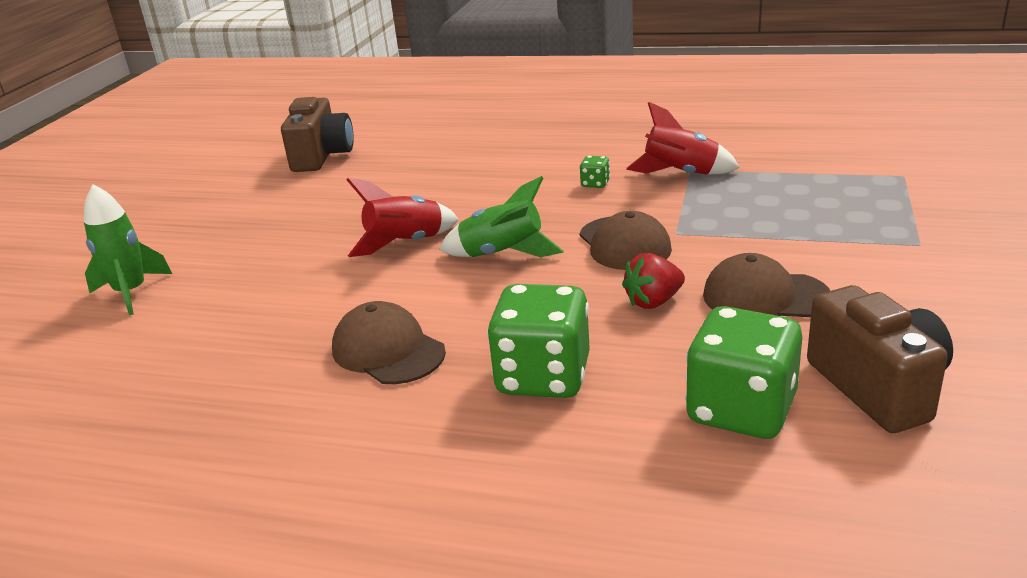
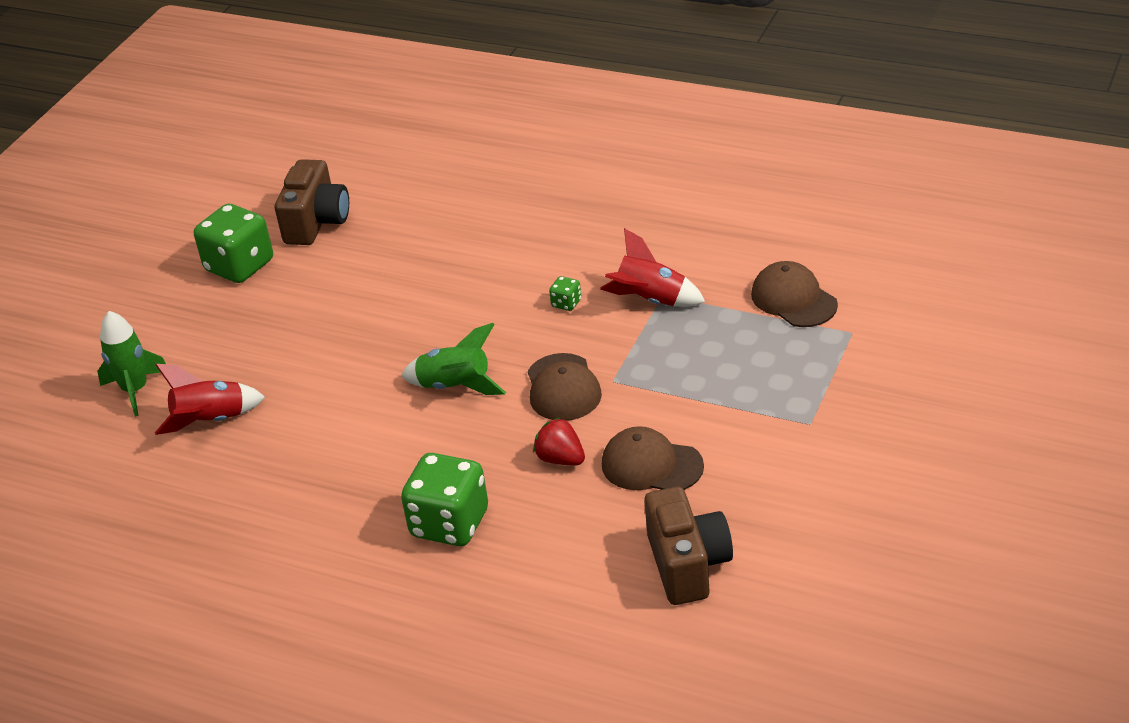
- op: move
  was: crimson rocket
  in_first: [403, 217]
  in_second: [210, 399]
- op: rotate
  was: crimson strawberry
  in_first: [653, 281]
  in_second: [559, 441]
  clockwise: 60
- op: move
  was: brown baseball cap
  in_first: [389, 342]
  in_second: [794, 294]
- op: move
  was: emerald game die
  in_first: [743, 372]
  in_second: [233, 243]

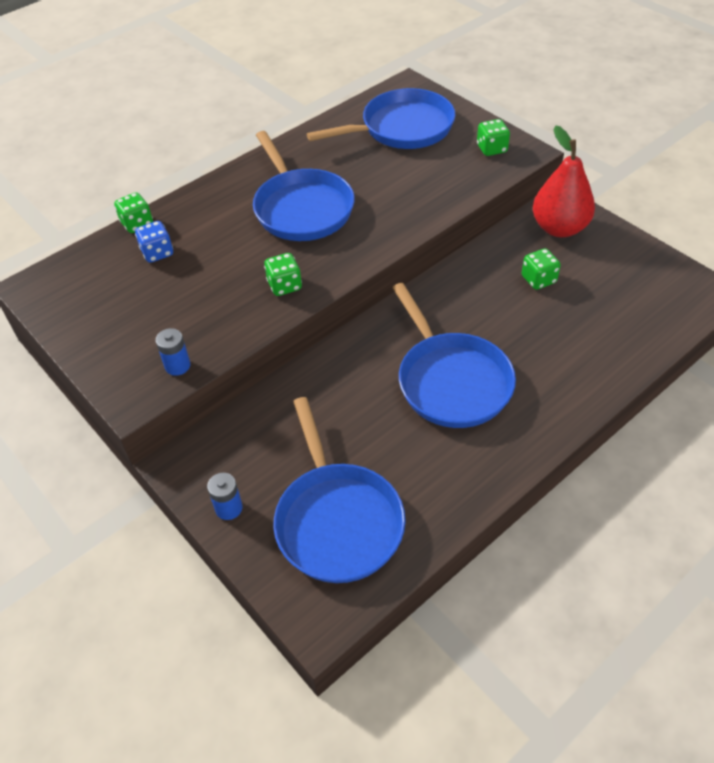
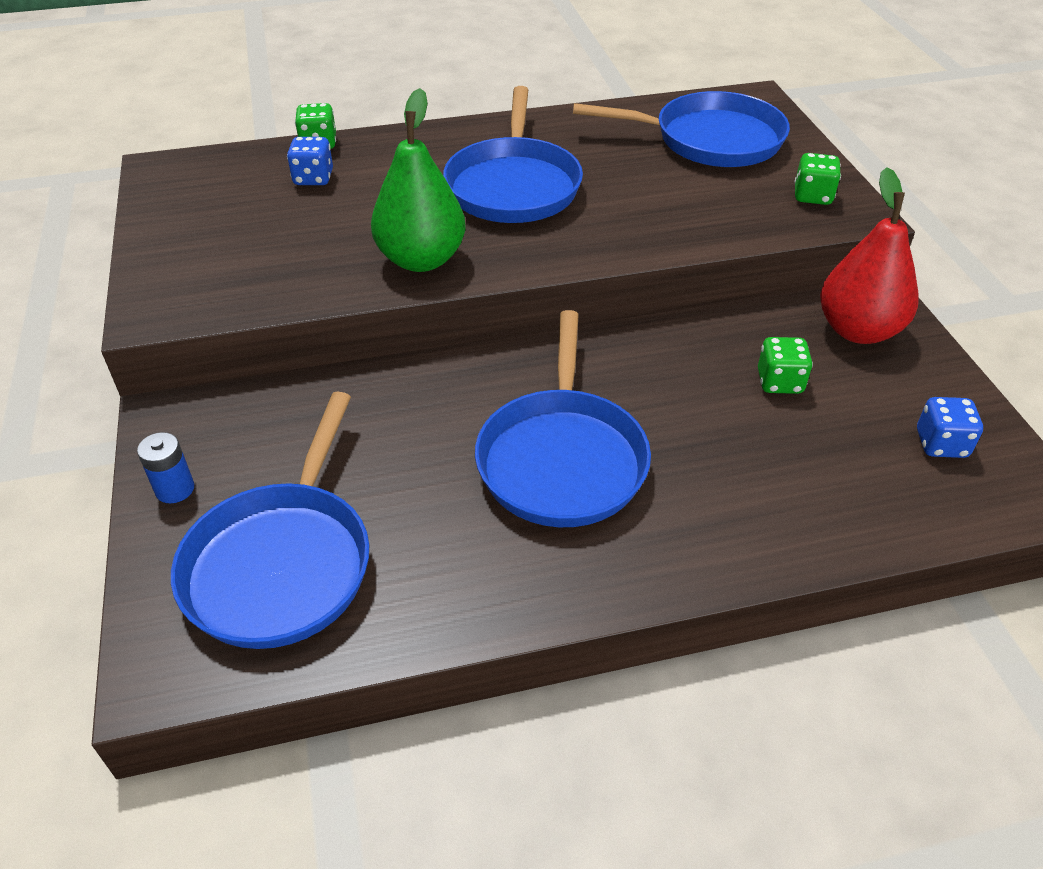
- op: replace
  was: emerald game die
  now: emerald pear fruit
  in_first: [283, 274]
  in_second: [418, 180]
- op: delete
  was: royal blue battery
  in_first: [173, 352]
- op: insert
  now: royal blue game die
  in_second: [950, 427]

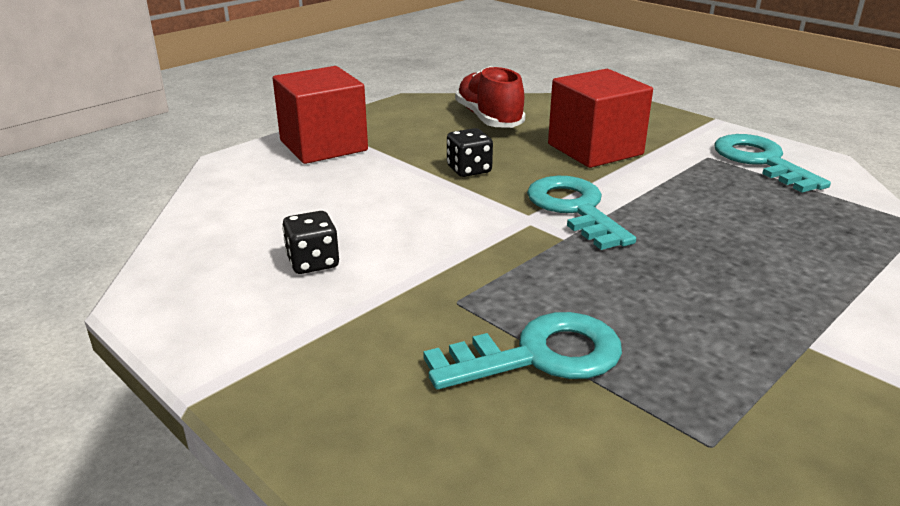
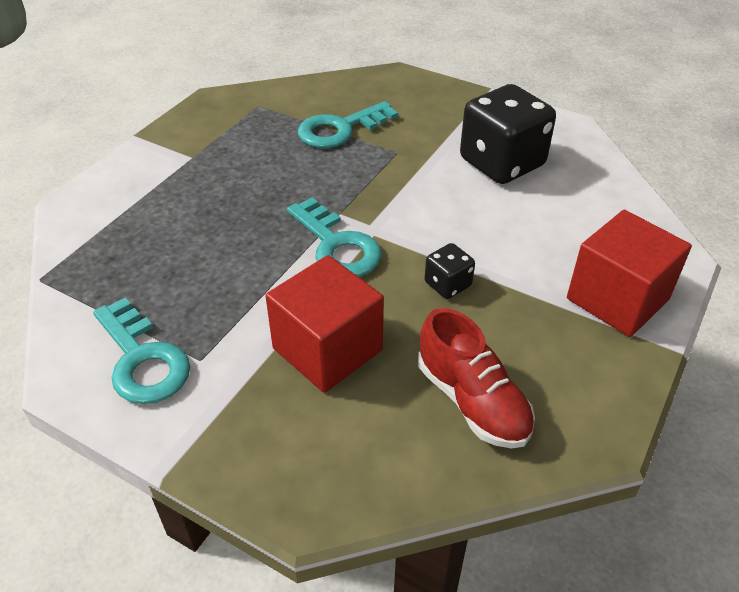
- op: resize
  was: ebony game die
  in_first: [310, 242]
  in_second: [508, 134]
  ratio: 2.15

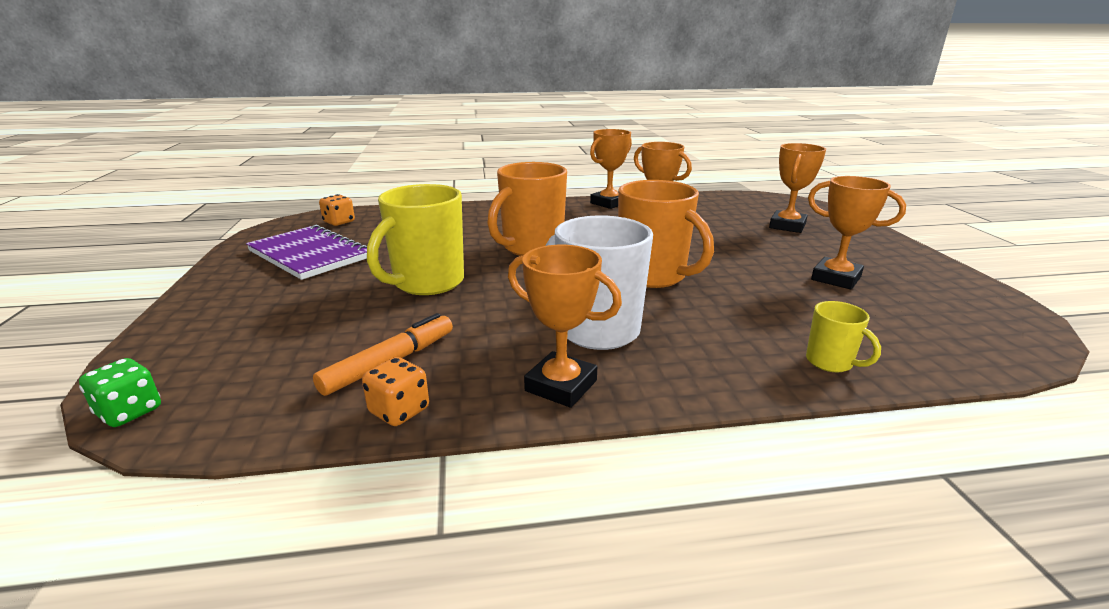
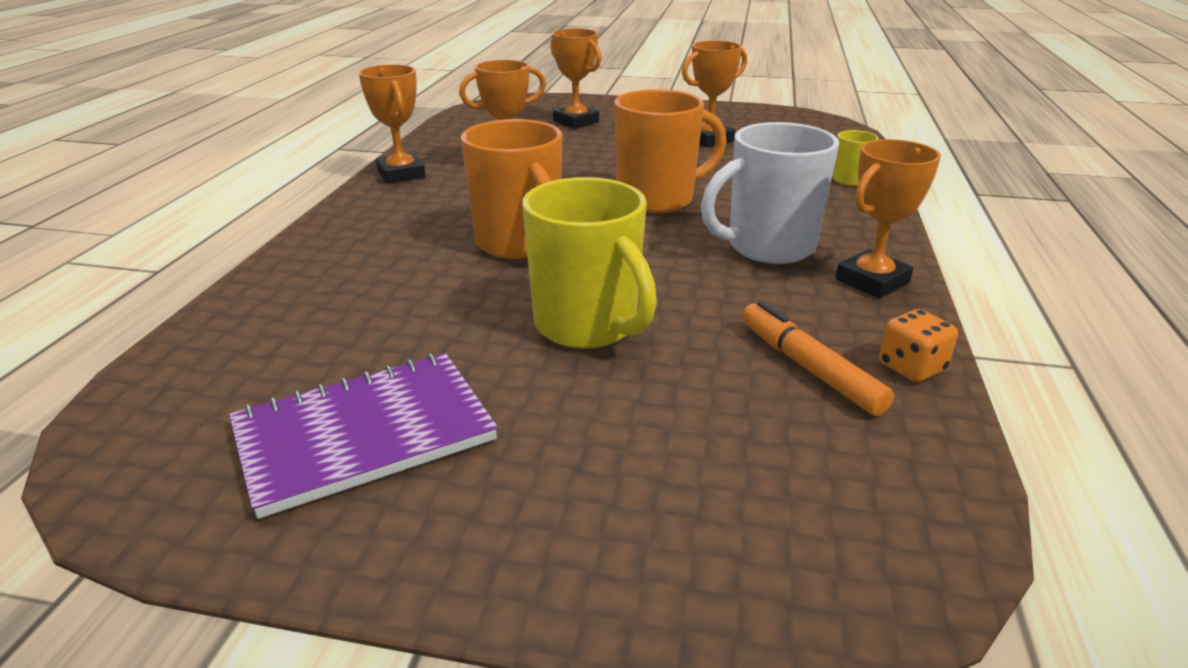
- op: delete
  was: bright orange game die
  in_first: [337, 210]
- op: delete
  was: emerald game die
  in_first: [120, 392]

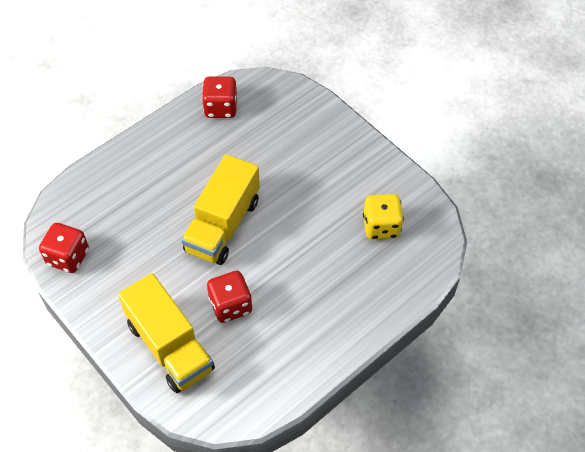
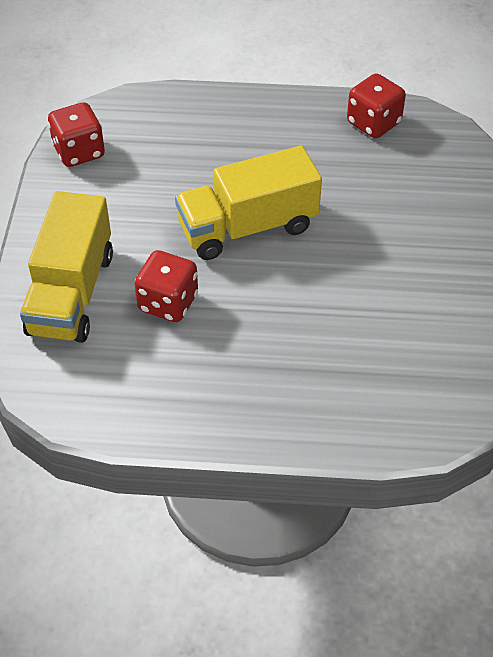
- op: delete
  was: golden game die
  in_first: [383, 216]

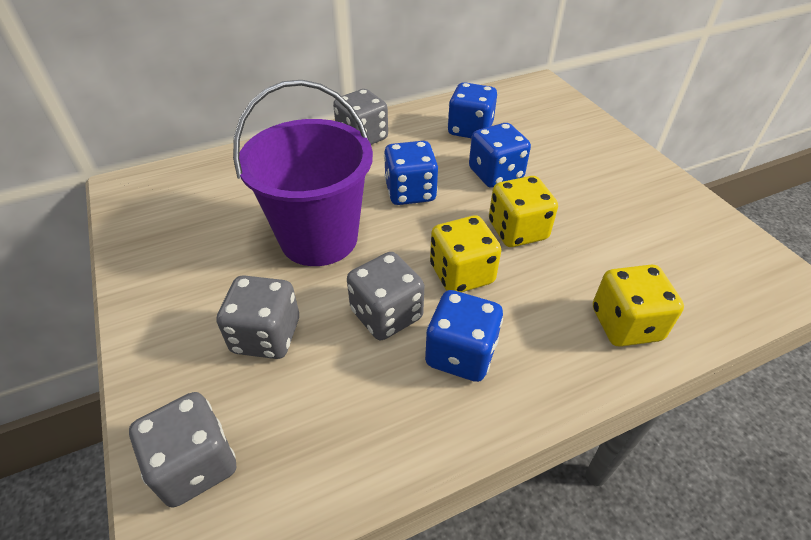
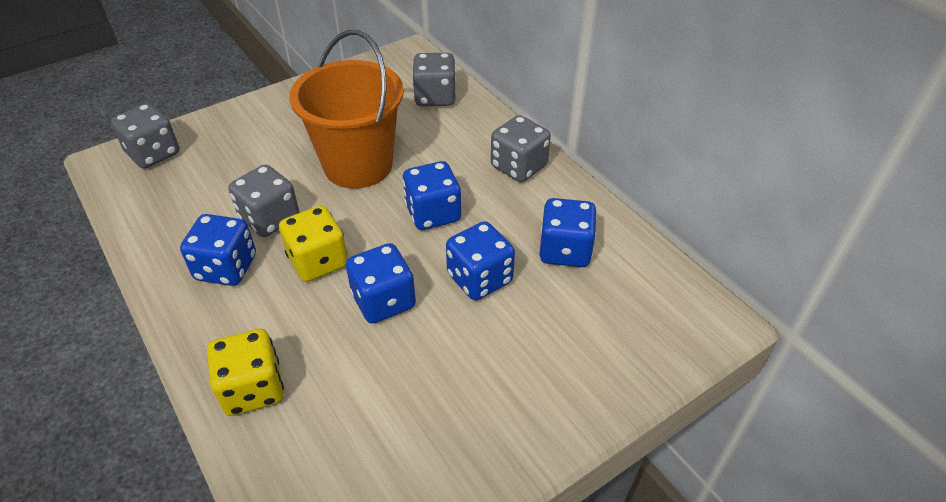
- op: recolor
  was: violet pail
  now: bright orange pail
  in_first: [303, 173]
  in_second: [347, 109]
- op: recolor
  was: golden game die
  now: royal blue game die
  in_first: [523, 211]
  in_second: [381, 283]
- op: move
  was: ash-grey game die
  in_first: [257, 317]
  in_second: [434, 79]

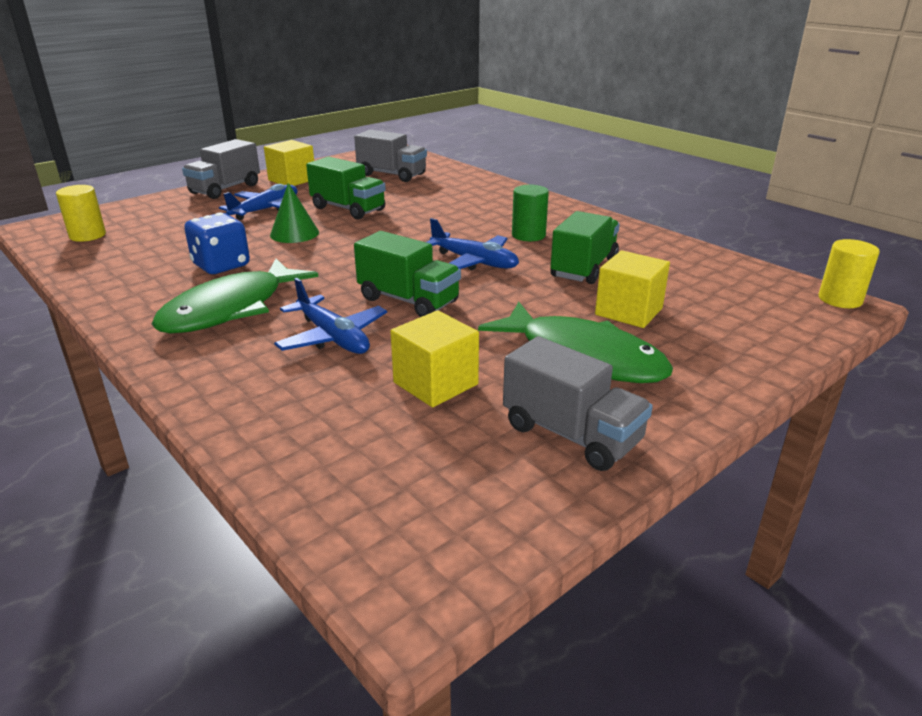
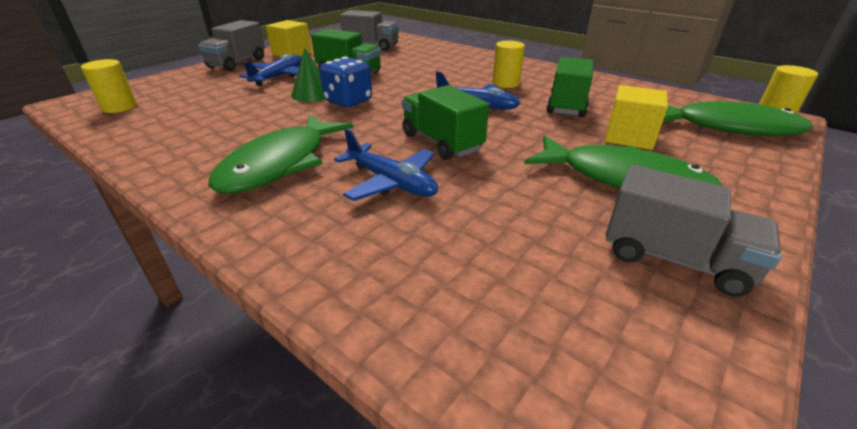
- op: recolor
  was: emerald solid cylinder
  now: golden solid cylinder
  in_first: [530, 213]
  in_second: [508, 64]
- op: move
  was: royal blue game die
  in_first: [217, 243]
  in_second: [345, 82]
- op: rotate
  was: emerald lorry
  in_first: [407, 274]
  in_second: [445, 122]
  clockwise: -150
- op: delete
  was: golden cube
  in_first: [434, 358]
- op: insert
  now: emerald toy fish
  in_second: [738, 118]

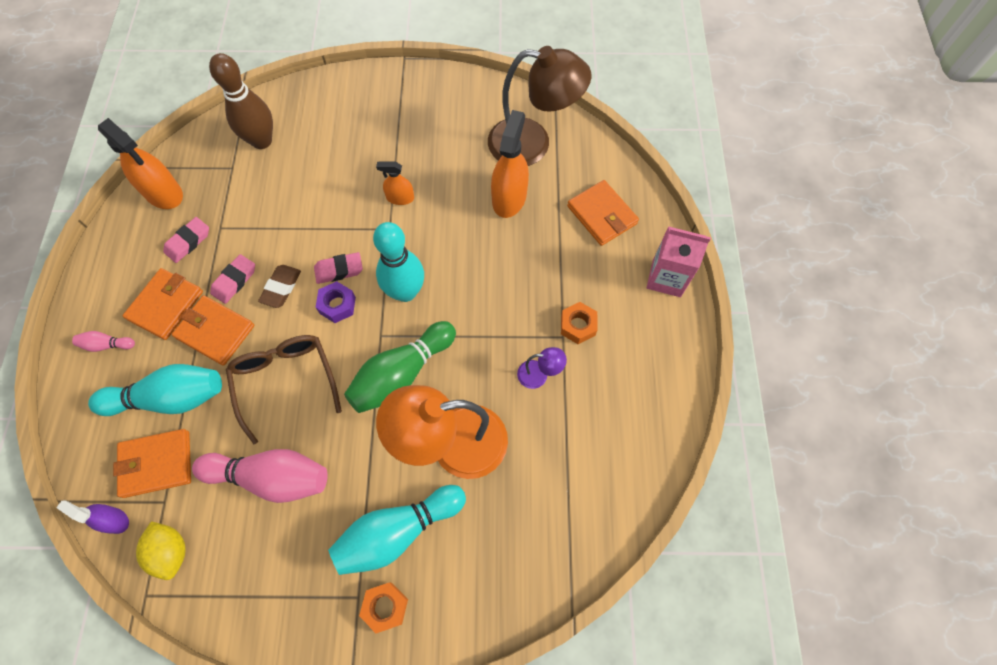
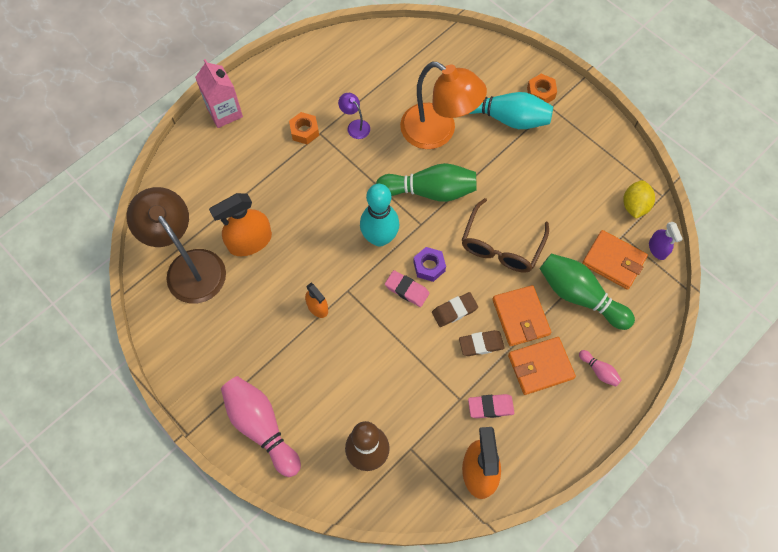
- op: delete
  was: bright orange wallet
  in_first: [603, 213]
- op: recolor
  was: rose-pink gum eraser
  now: brown gum eraser
  in_first: [232, 279]
  in_second: [482, 343]
- op: recolor
  was: teal bowling pin
  now: emerald bowling pin
  in_first: [155, 390]
  in_second: [587, 291]
- op: move
  was: rose-pink bowling pin
  in_first: [260, 476]
  in_second: [261, 426]

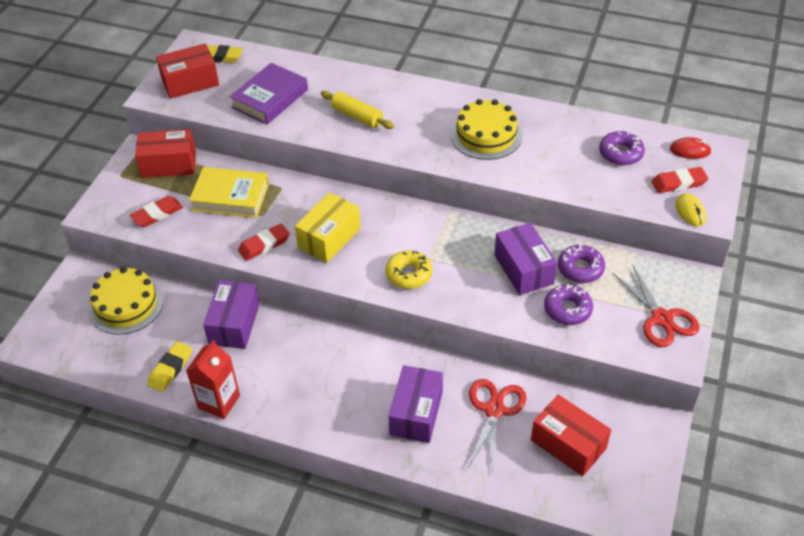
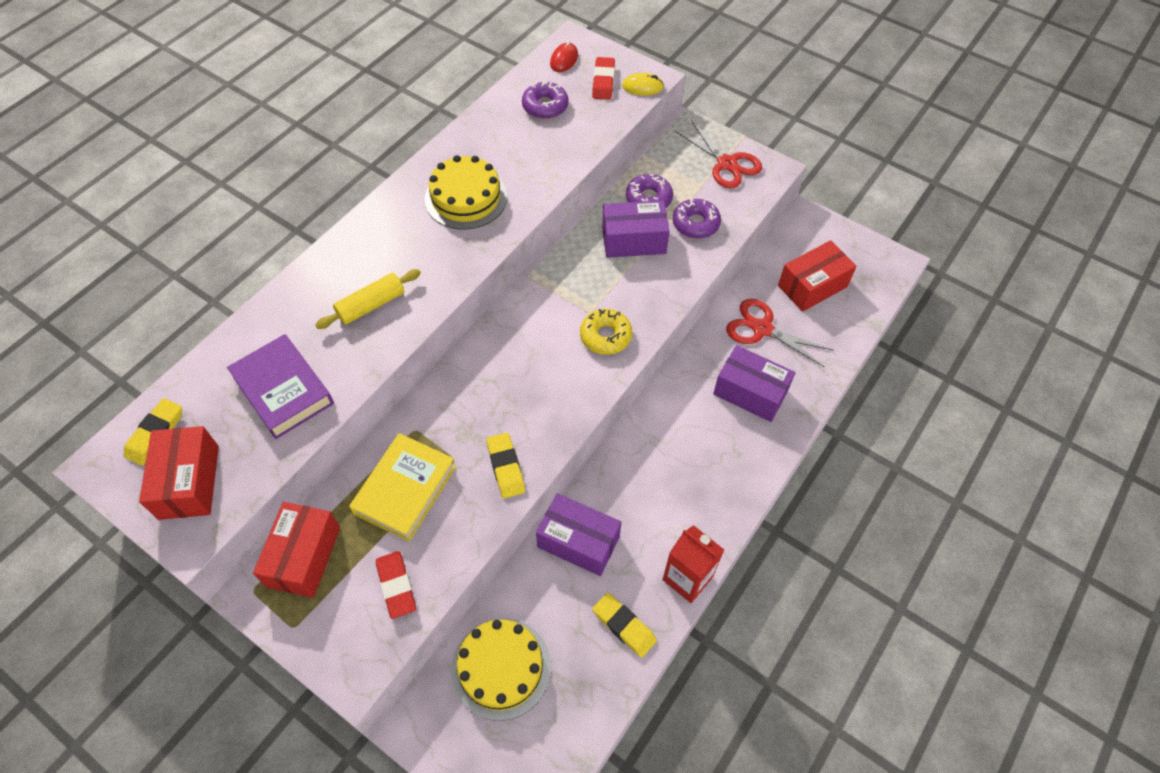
- op: delete
  was: golden box
  in_first: [328, 227]
- op: recolor
  was: crimson gum eraser
  now: golden gum eraser
  in_first: [264, 242]
  in_second: [505, 465]
- op: rotate
  was: crimson scissors
  in_first: [656, 306]
  in_second: [718, 154]
  clockwise: 60

